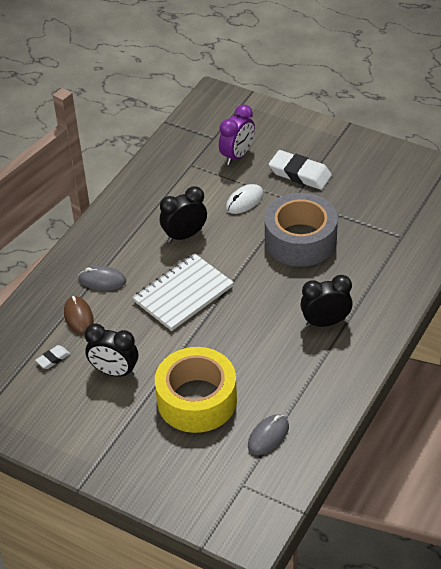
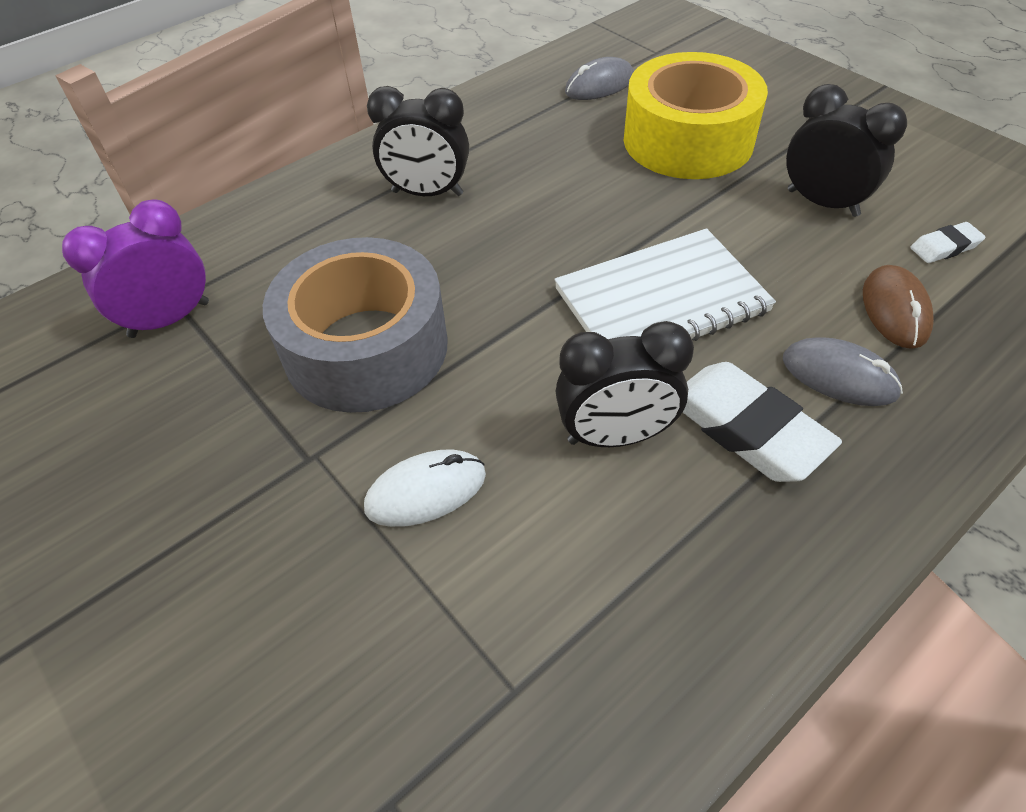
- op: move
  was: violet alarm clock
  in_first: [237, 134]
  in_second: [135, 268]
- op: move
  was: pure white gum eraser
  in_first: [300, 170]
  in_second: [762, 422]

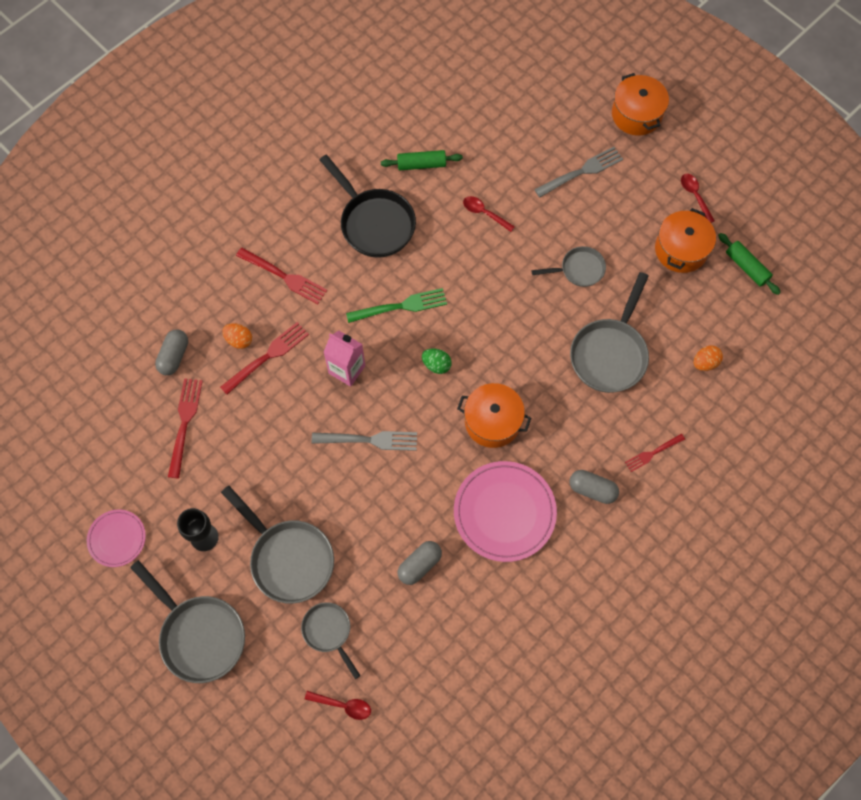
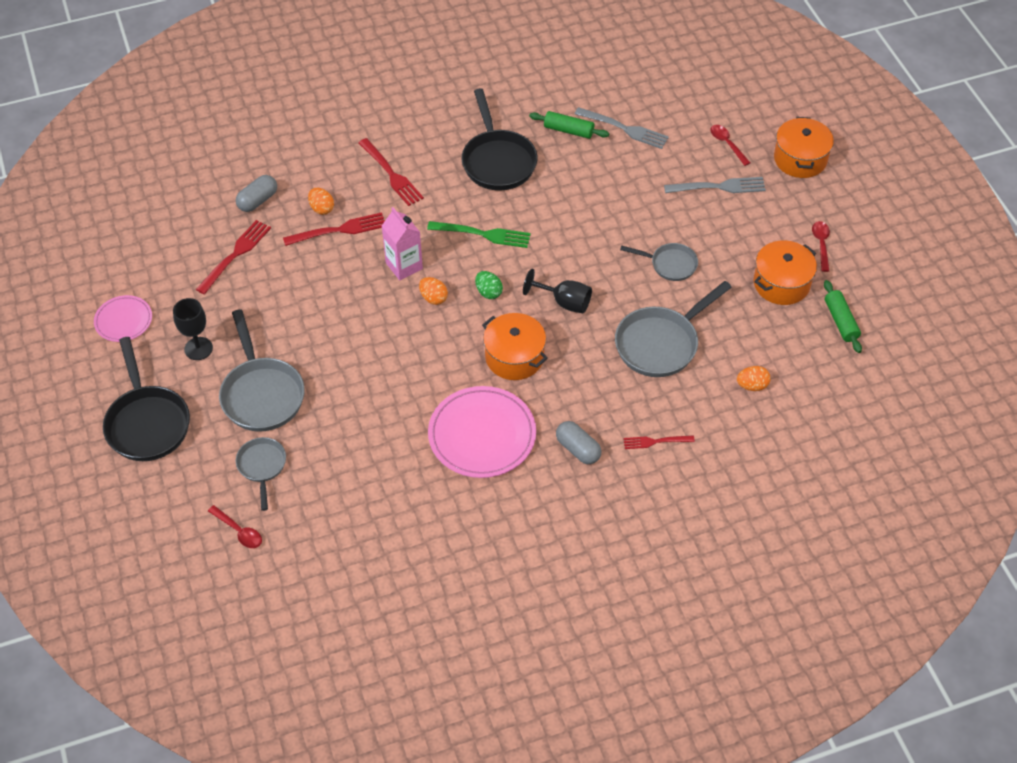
- op: move
  was: crimson tablespoon
  in_first: [489, 214]
  in_second: [730, 145]
- op: move
  was: ash-grey table fork
  in_first: [364, 441]
  in_second: [622, 128]
- op: delete
  was: ash-grey capsule
  in_first: [420, 563]
- op: recolor
  was: ash-grey pan
  now: ebony pan
  in_first: [187, 621]
  in_second: [146, 399]
- op: insert
  now: ebony chalice
  in_second: [557, 291]
- op: insert
  now: bright orange egg
  in_second: [433, 291]

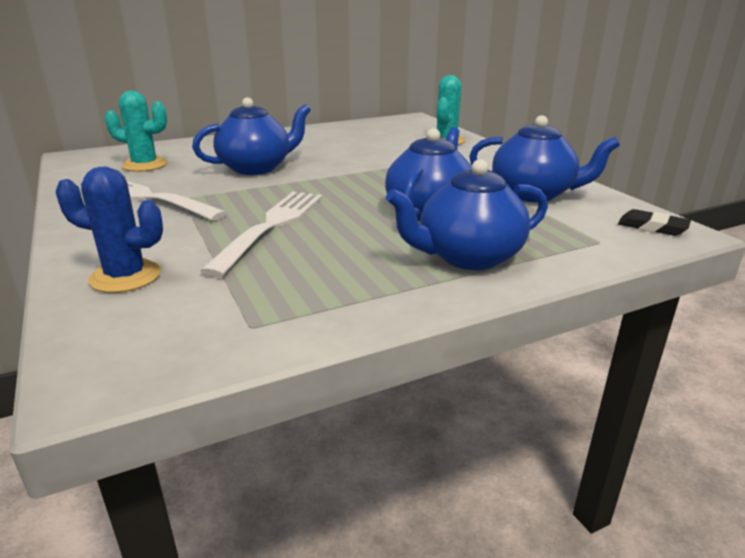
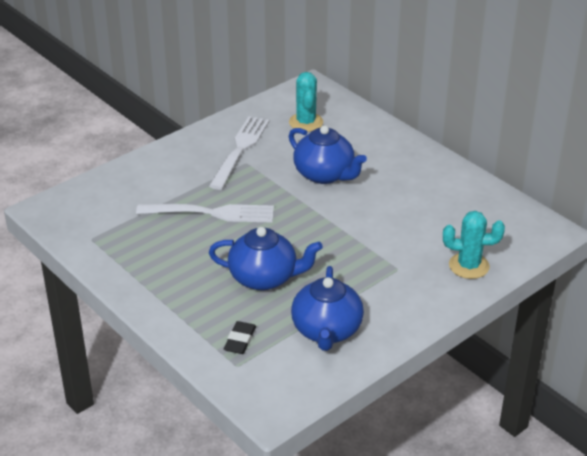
- op: delete
  was: royal blue tea pot
  in_first: [467, 214]
- op: delete
  was: royal blue cactus
  in_first: [109, 229]
- op: move
  was: ebony gum eraser
  in_first: [654, 222]
  in_second: [240, 337]

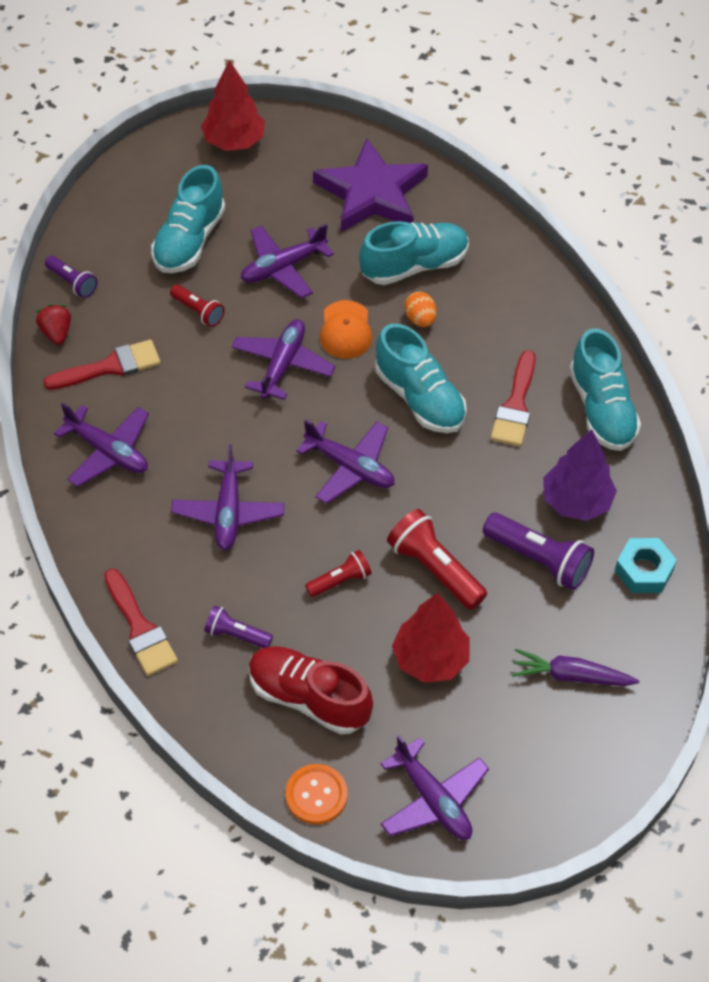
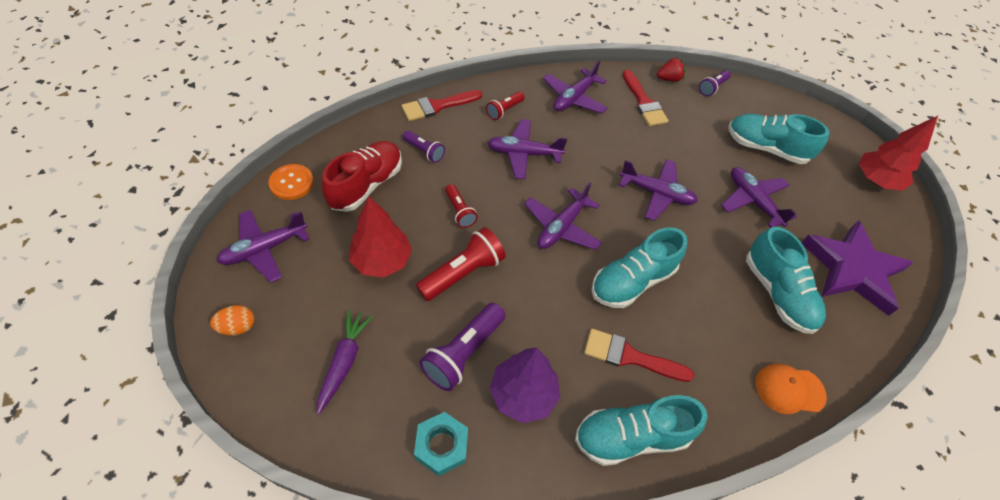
- op: move
  was: crimson flashlight
  in_first: [197, 306]
  in_second: [505, 105]
- op: move
  was: bright orange egg
  in_first: [420, 309]
  in_second: [232, 320]
- op: move
  was: bright orange baseball cap
  in_first: [346, 329]
  in_second: [791, 389]
- op: rotate
  was: violet flashlight
  in_first: [238, 627]
  in_second: [424, 146]
  clockwise: 105

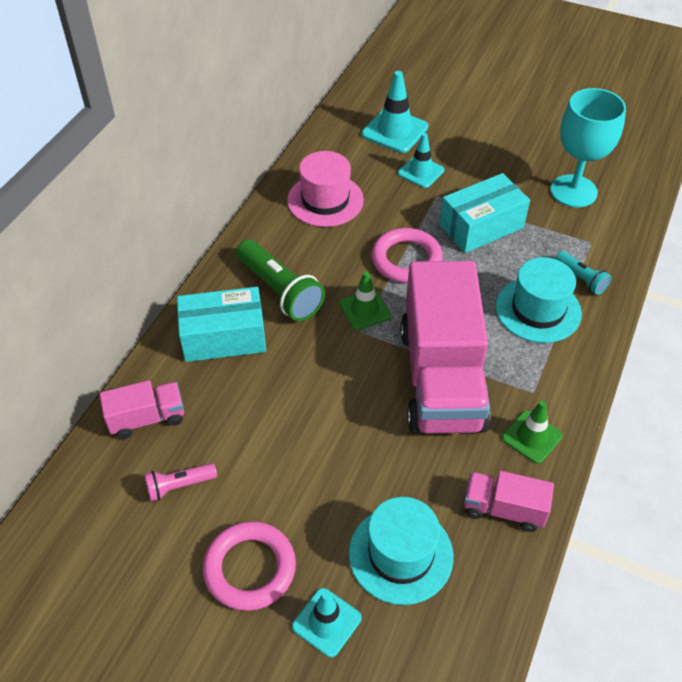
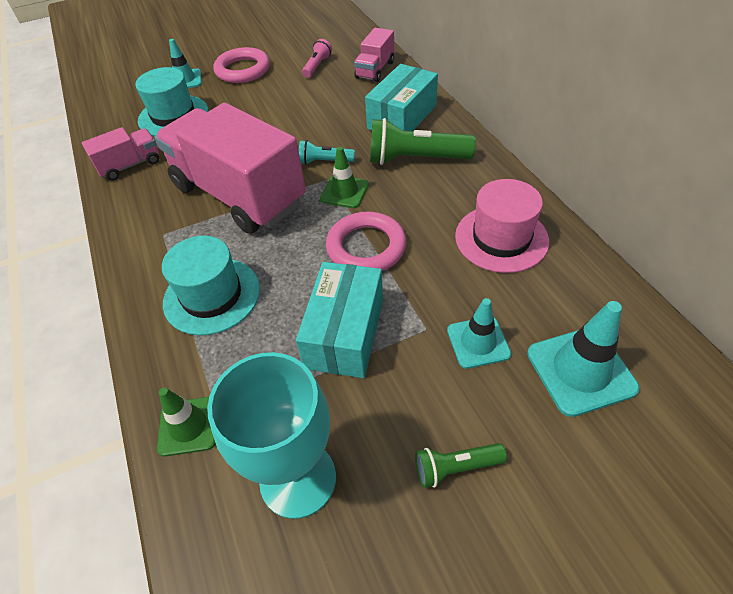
- op: move
  was: teal flashlight
  in_first: [583, 273]
  in_second: [327, 152]
- op: move
  was: emerald traffic cone
  in_first: [532, 432]
  in_second: [186, 422]
- op: insert
  now: emerald flashlight
  in_second: [461, 465]

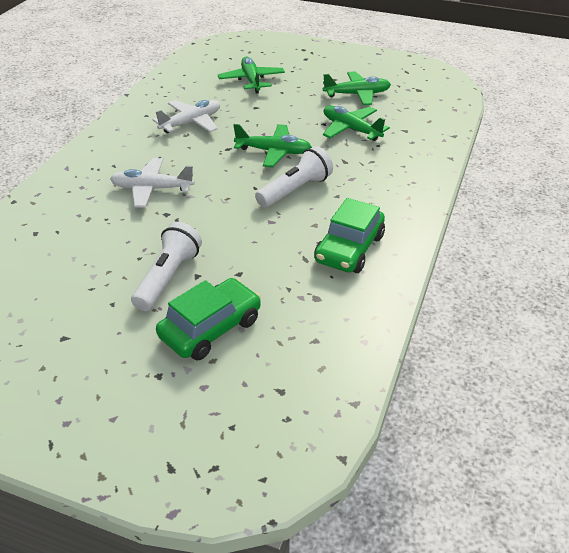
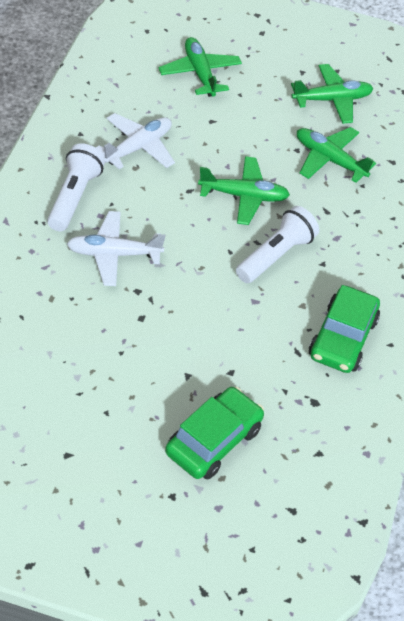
- op: move
  was: pure white flashlight
  in_first: [166, 266]
  in_second: [76, 187]

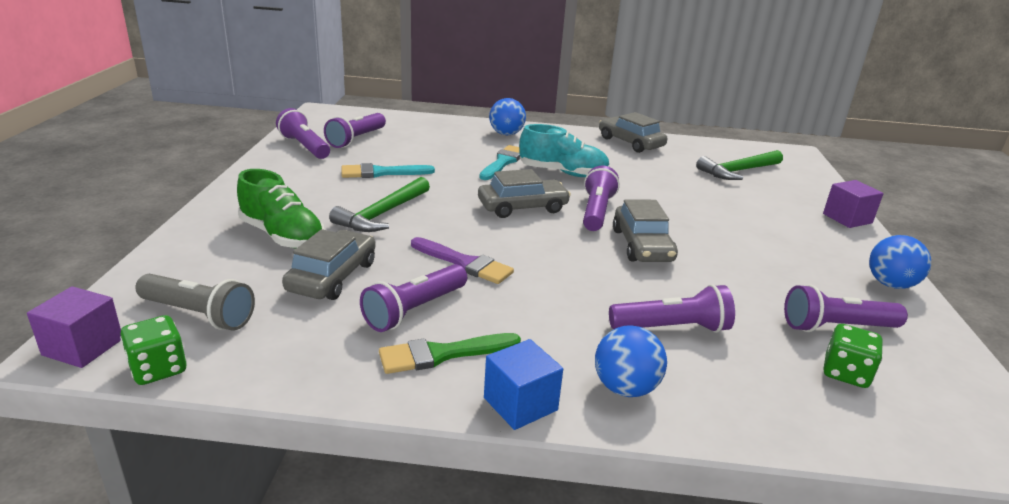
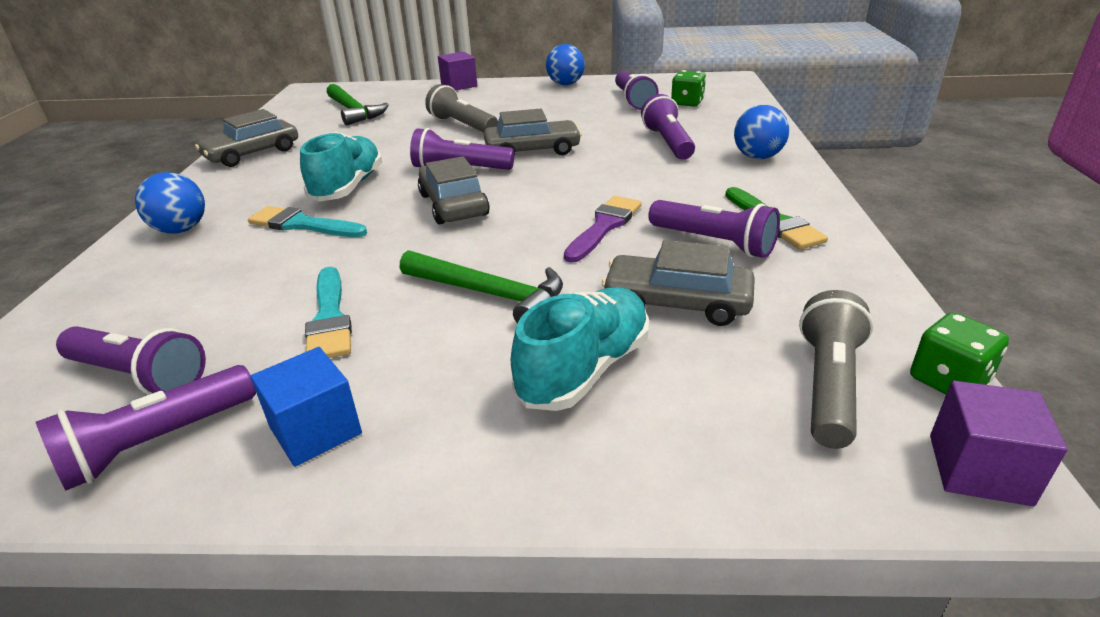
- op: recolor
  was: emerald shoe
  now: teal shoe
  in_first: [280, 208]
  in_second: [580, 349]
- op: move
  was: royal blue cube
  in_first: [523, 384]
  in_second: [306, 407]
- op: insert
  now: ash-grey flashlight
  in_second: [461, 108]

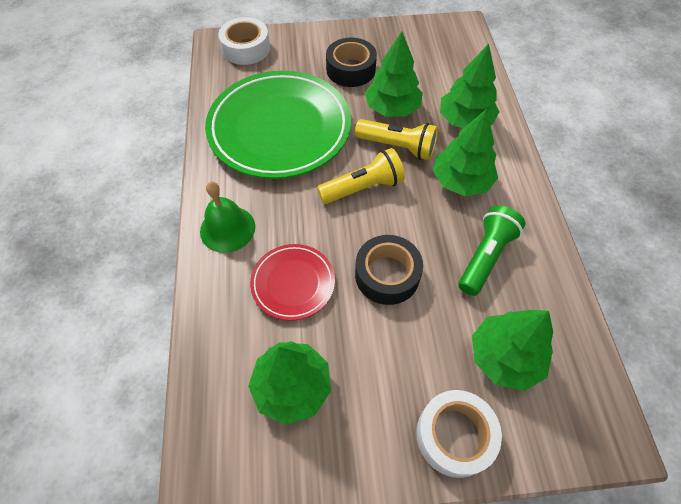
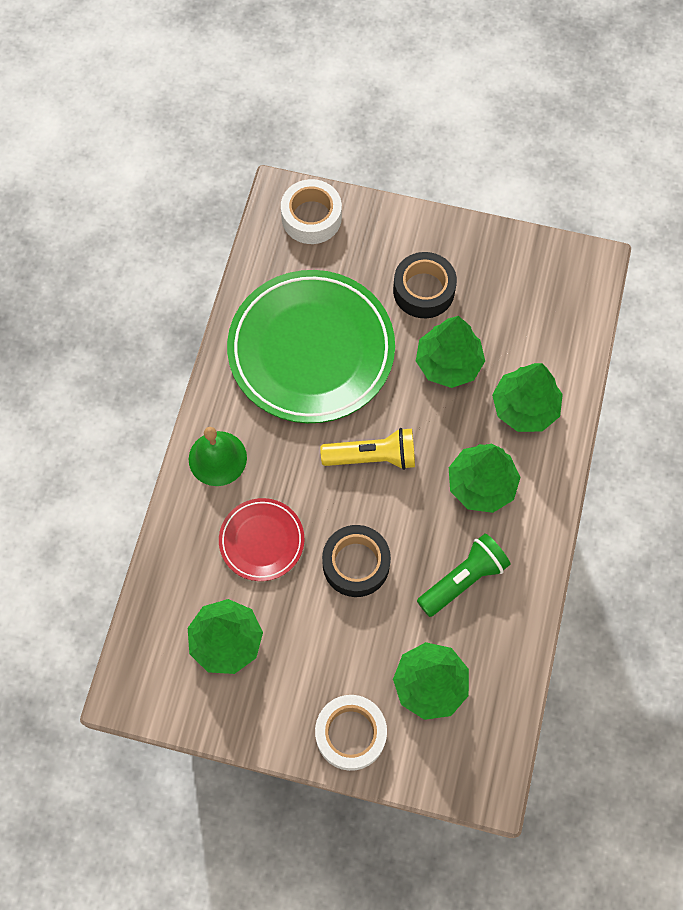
- op: delete
  was: golden flashlight
  in_first: [396, 139]

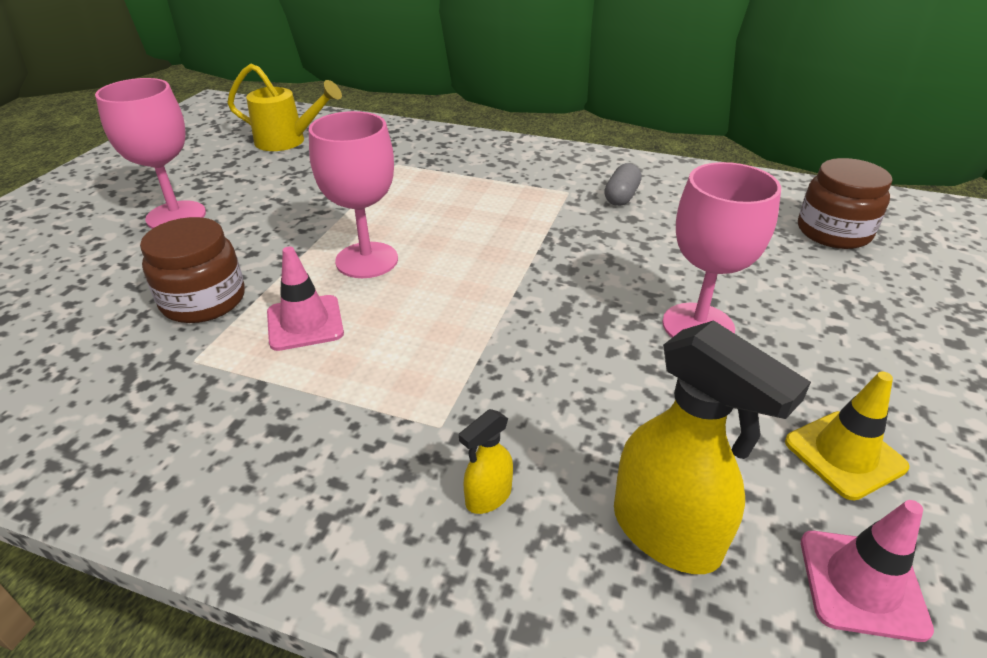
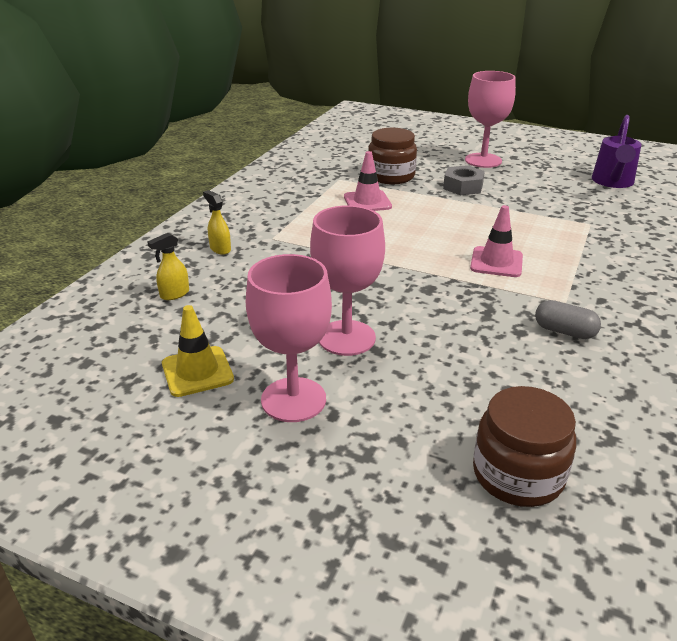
- op: recolor
  was: golden watering can
  now: violet watering can
  in_first: [284, 107]
  in_second: [617, 151]
- op: move
  was: rose-pink chalice
  in_first: [353, 194]
  in_second: [289, 338]
- op: resize
  was: golden spray cleaner
  in_first: [712, 447]
  in_second: [168, 266]
  ratio: 0.48
- op: move
  was: rose-pink traffic cone
  in_first: [867, 571]
  in_second: [496, 241]
- op: insert
  now: ash-grey hex nut
  in_second: [464, 180]

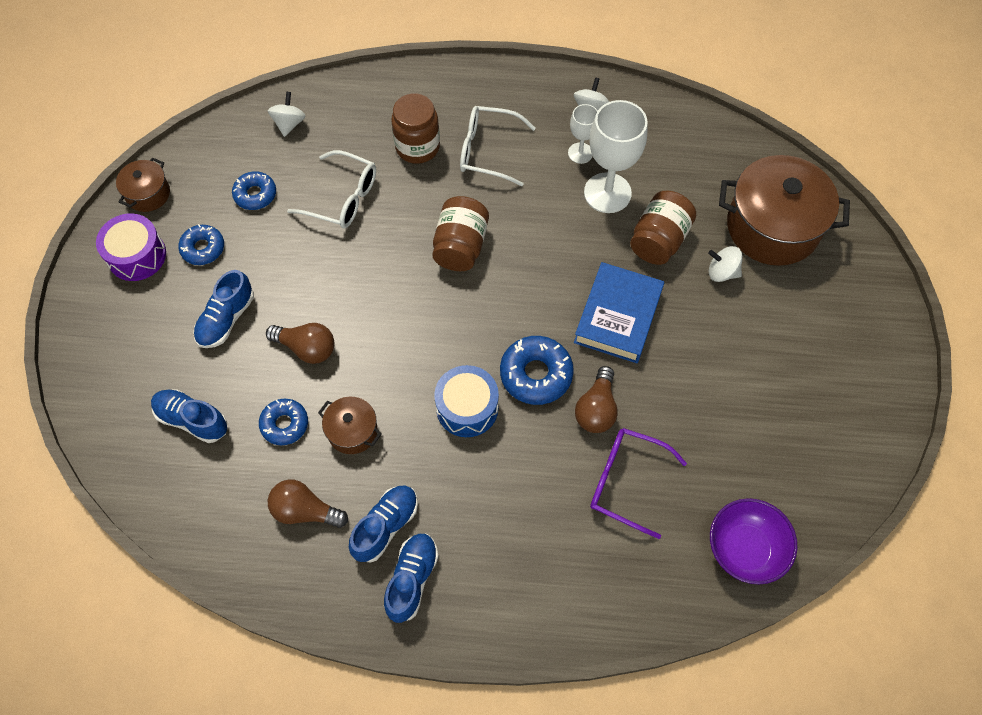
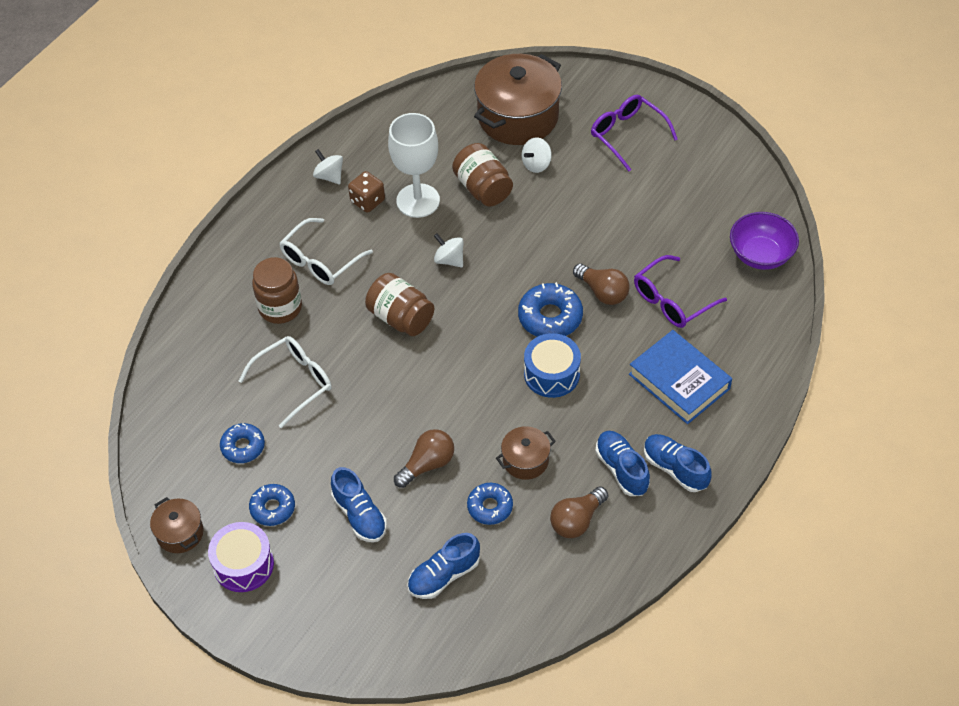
- op: move
  was: pure white toy top
  in_first: [287, 114]
  in_second: [449, 250]
- op: replace
  was: pure white chalice
  now: brown game die
  in_first: [583, 134]
  in_second: [366, 192]
- op: move
  was: royal blue book
  in_first: [619, 312]
  in_second: [680, 377]
- op: insert
  now: violet eyeglasses
  in_second: [634, 133]

